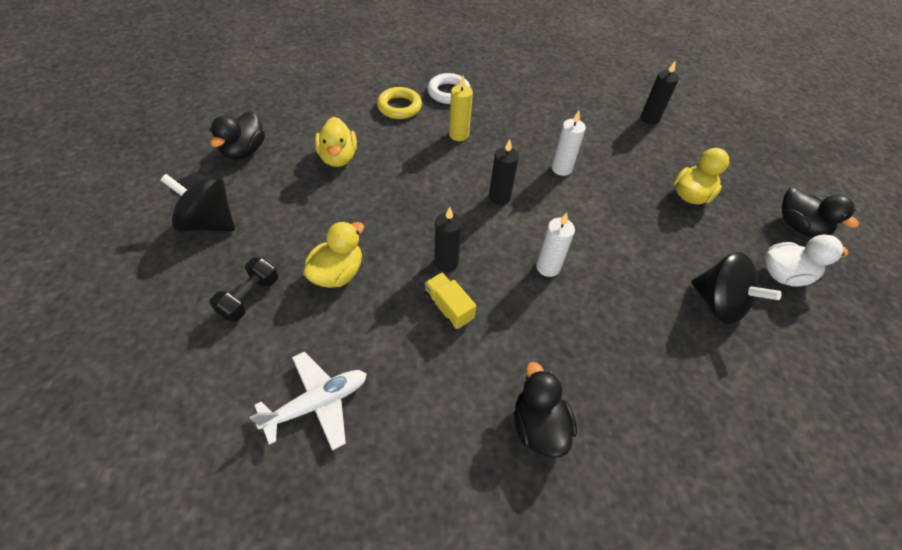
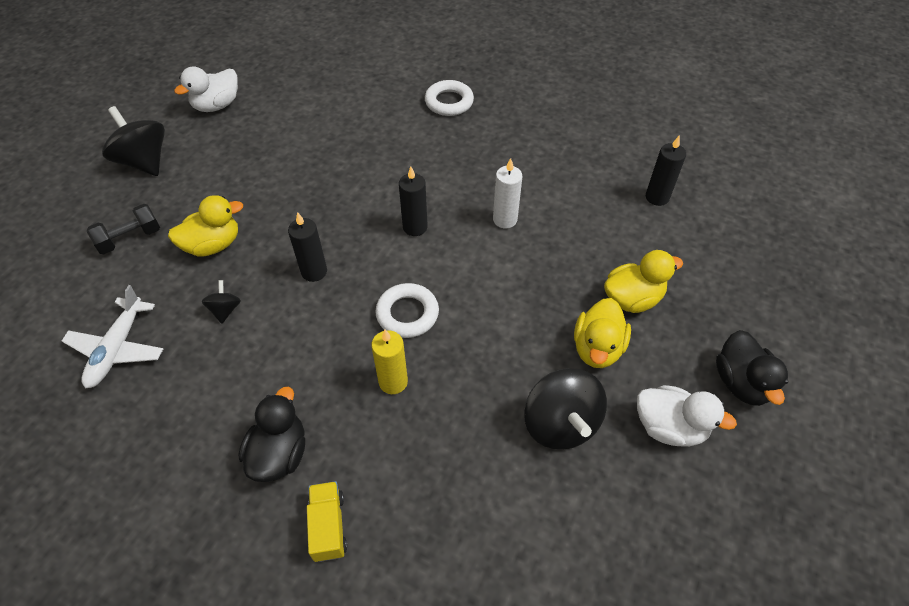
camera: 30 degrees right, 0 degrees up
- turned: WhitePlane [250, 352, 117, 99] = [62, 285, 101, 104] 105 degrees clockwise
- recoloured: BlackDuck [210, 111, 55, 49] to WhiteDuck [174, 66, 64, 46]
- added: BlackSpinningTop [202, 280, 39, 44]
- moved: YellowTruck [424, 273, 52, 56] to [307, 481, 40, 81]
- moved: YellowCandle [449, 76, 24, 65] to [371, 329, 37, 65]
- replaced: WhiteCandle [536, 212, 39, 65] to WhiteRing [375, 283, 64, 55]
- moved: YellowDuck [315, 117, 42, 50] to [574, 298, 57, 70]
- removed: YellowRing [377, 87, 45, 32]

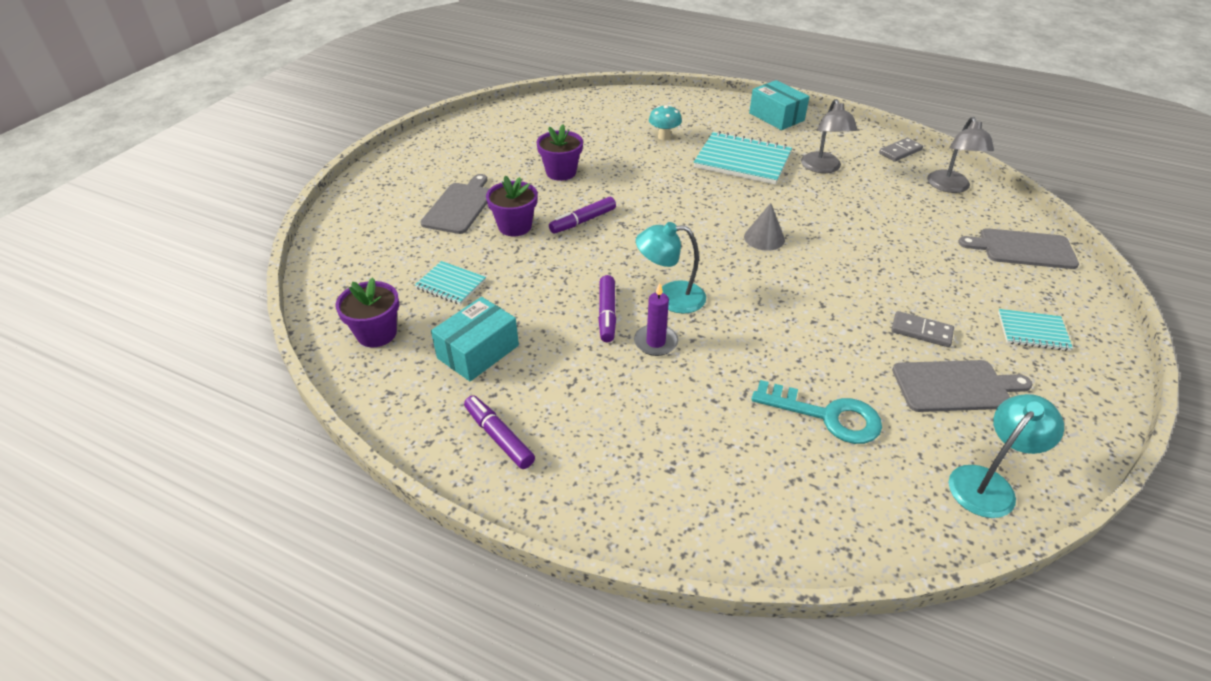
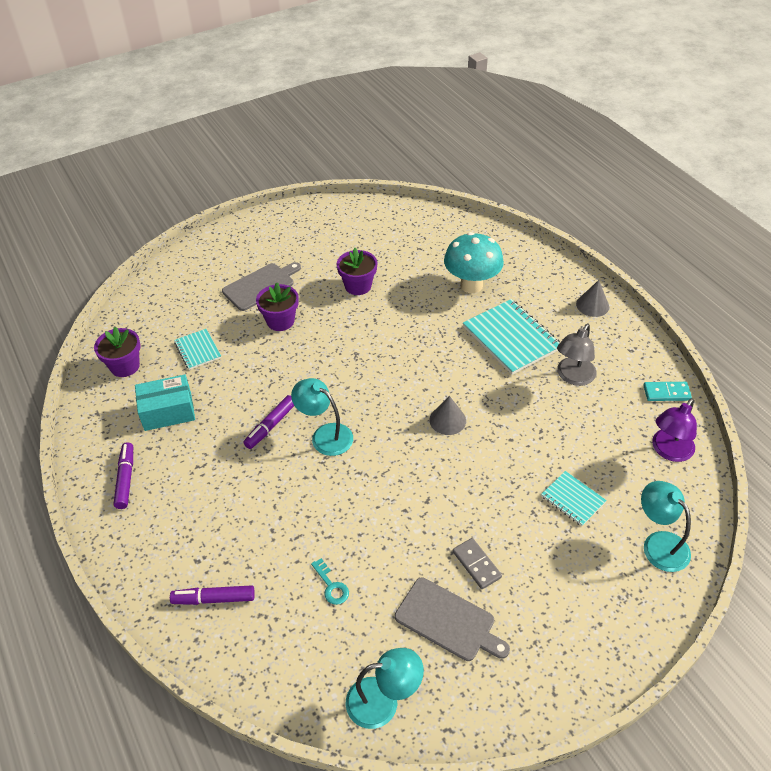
camera: 35 degrees right, 5 degrees up
- moved: PurpleMarker [549, 197, 67, 37] to [170, 585, 85, 20]
- resized: TurquoiseKey [751, 380, 131, 64] = [311, 558, 38, 47] x0.52
- resized: TurquoiseMushroom [649, 105, 33, 35] = [444, 232, 60, 61] x1.88
- moved: TurquoiseNotebook [998, 309, 75, 42] to [541, 471, 66, 55]
- replaced: TurquoiseBox [749, 80, 61, 50] to GreyCone [576, 280, 33, 37]
- replaced: GreyCuttingBoard [958, 228, 121, 41] to TurquoiseLamp [641, 481, 50, 91]
- recoloured: GreyDomino [879, 138, 44, 24] to TurquoiseDomino [643, 382, 49, 19]
- recoloured: GreyLamp [927, 117, 67, 76] to PurpleLamp [652, 398, 45, 64]
- removed: PurpleCandle [634, 283, 44, 73]

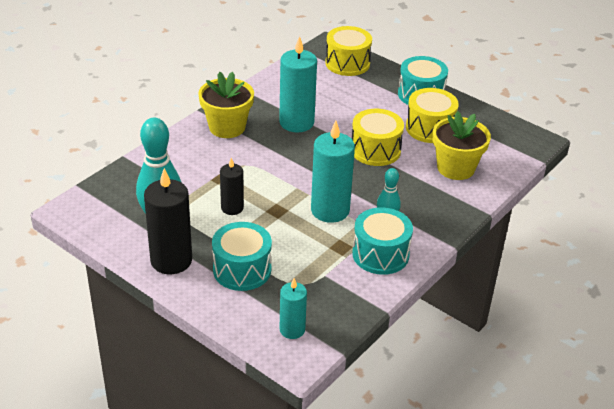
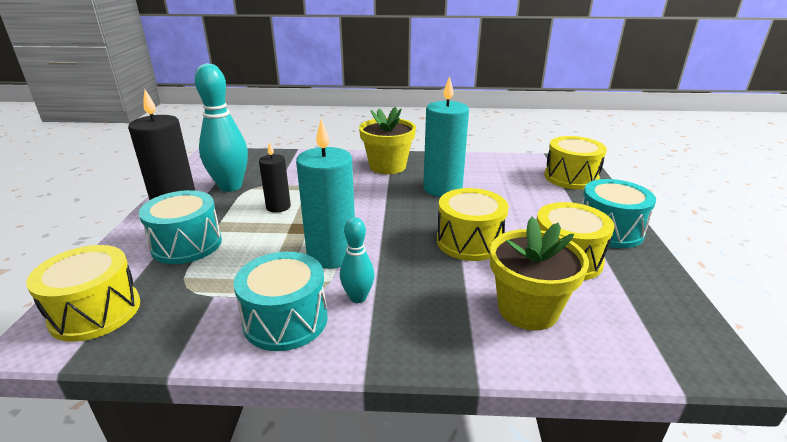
camera: 55 degrees right, 10 degrees down
- replaced: TurquoiseCandle [279, 278, 28, 61] to YellowDrum [26, 245, 114, 97]

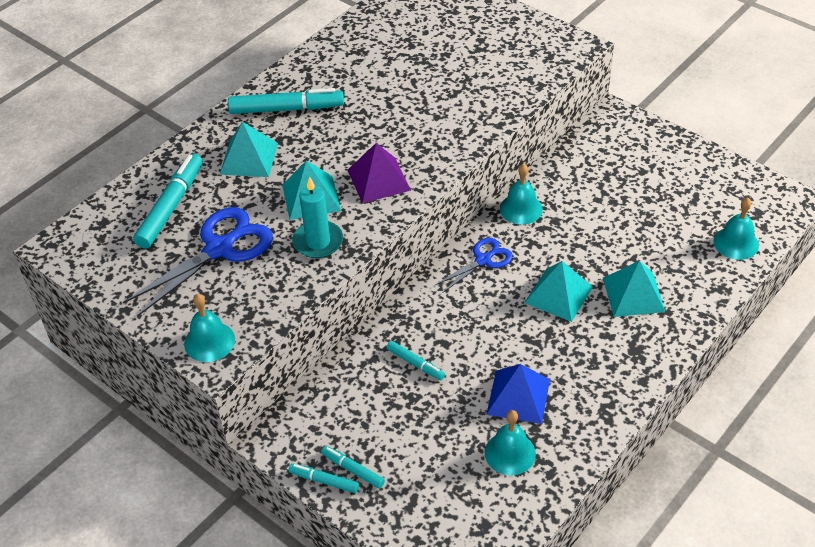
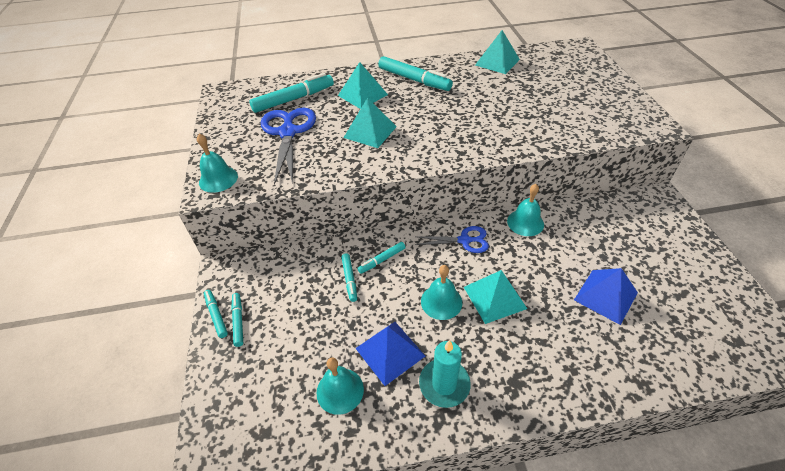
camera: 40 degrees right, 0 degrees up
- turned: BlueScissors [123, 207, 150, 109] = [261, 108, 55, 77] 90 degrees counterclockwise
- added: TurquoiseMarker [357, 242, 49, 32]
- moved: TurquoiseCandle [292, 176, 51, 82] to [419, 340, 52, 68]
- moved: TurquoiseBell [713, 198, 46, 62] to [421, 265, 41, 55]
- moved: TurquoisePyramid [603, 261, 62, 56] to [475, 30, 45, 44]
- added: BluePyramid [574, 268, 64, 57]
- removed: PurplePyramid [347, 143, 64, 60]

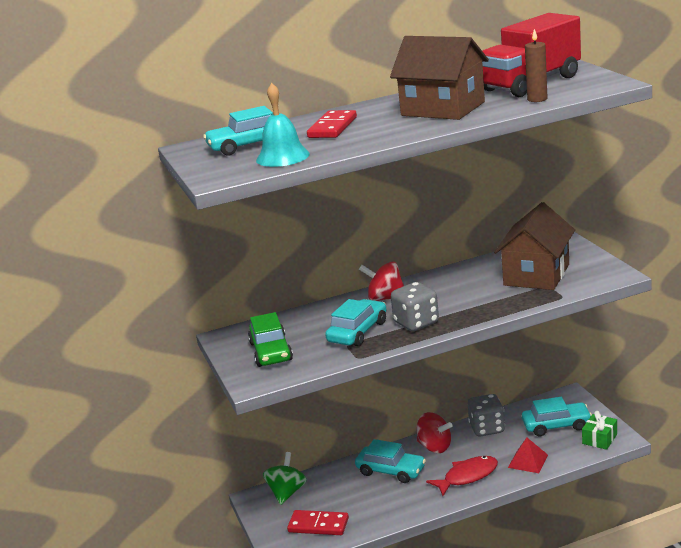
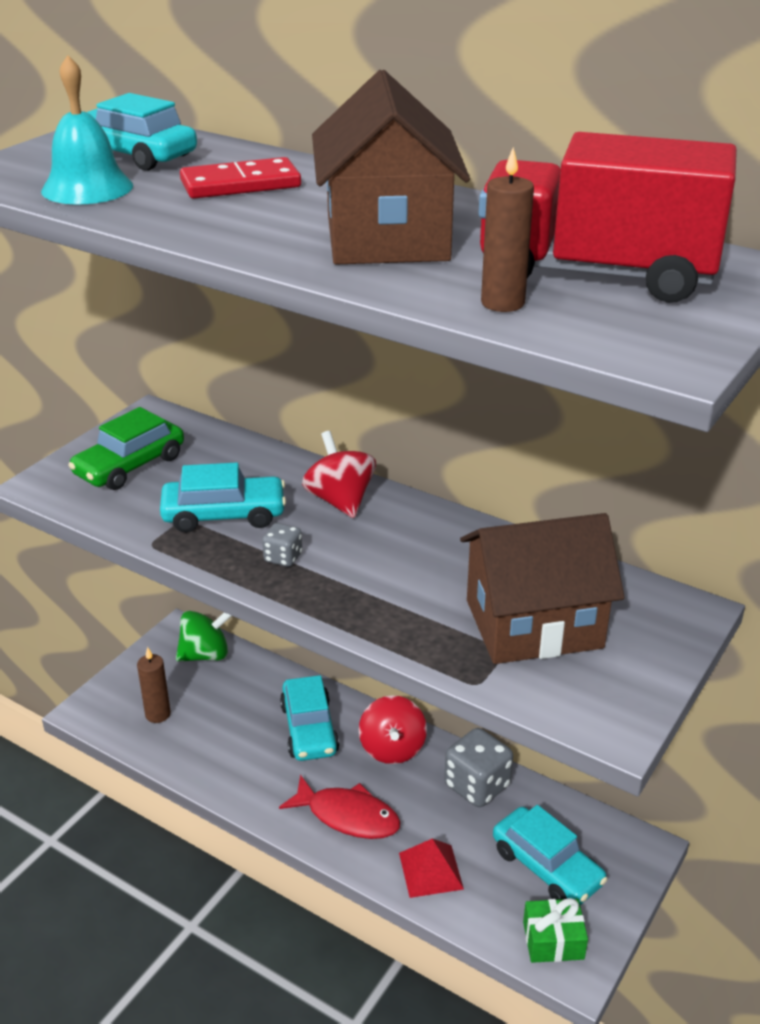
camera: 50 degrees right, 10 degrees up
- replaced: RedDomino [287, 510, 62, 25] to BrownCandle [137, 647, 34, 76]
- resized: GreyDice [391, 282, 48, 49] = [262, 523, 40, 44] x0.52

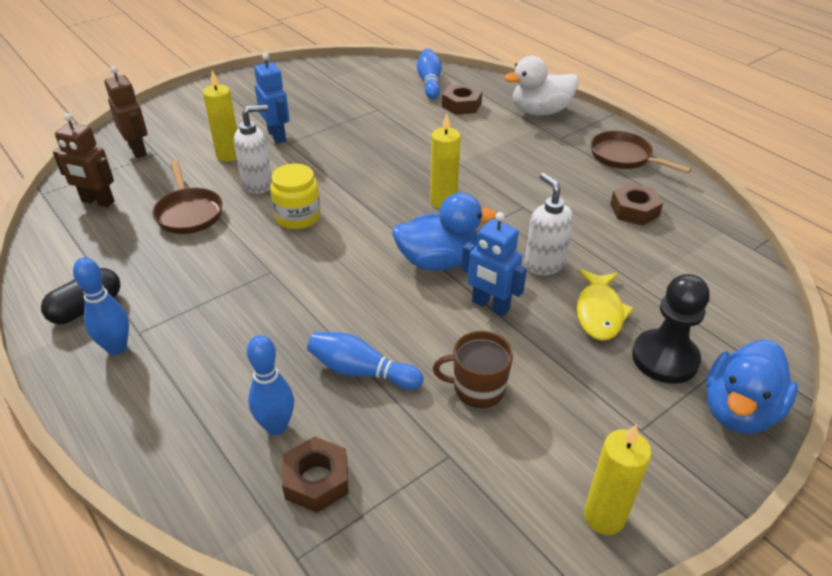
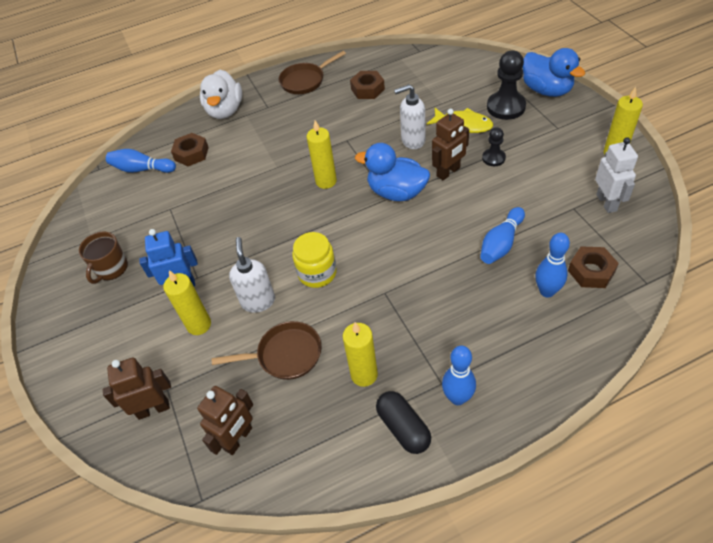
camera: 70 degrees left, 10 degrees up
- moved: BrownMug [433, 331, 80, 77] to [79, 231, 49, 53]
- added: YellowCandle [343, 322, 35, 65]
- turned: BlueDuck [392, 193, 105, 77] = [355, 143, 75, 58] 75 degrees counterclockwise
- recoloured: BlueRobot [461, 212, 66, 104] to BrownRobot [432, 109, 37, 71]
- added: BlackPawn [482, 127, 24, 39]
- added: WhiteRobot [595, 137, 43, 76]

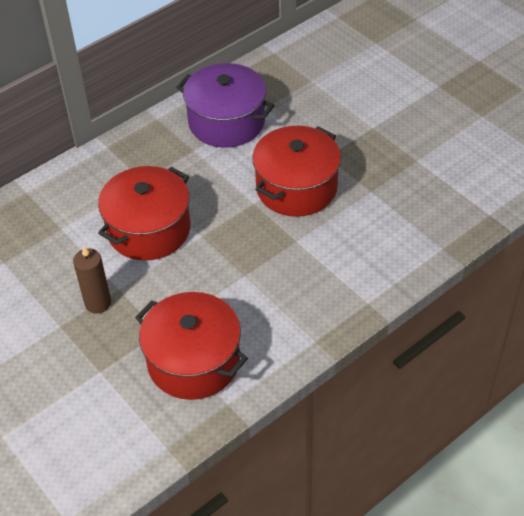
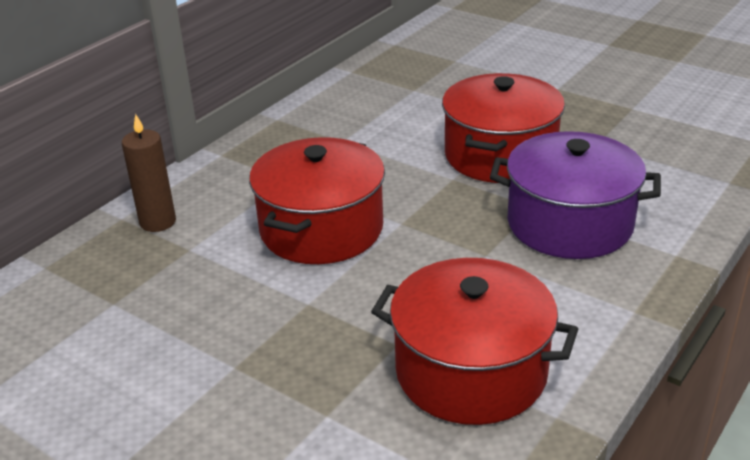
camera: 15 degrees left, 15 degrees down
- moved: BrownCandle [73, 246, 38, 68] to [122, 114, 54, 118]
- moved: PurplePot [176, 63, 99, 85] to [490, 131, 171, 128]

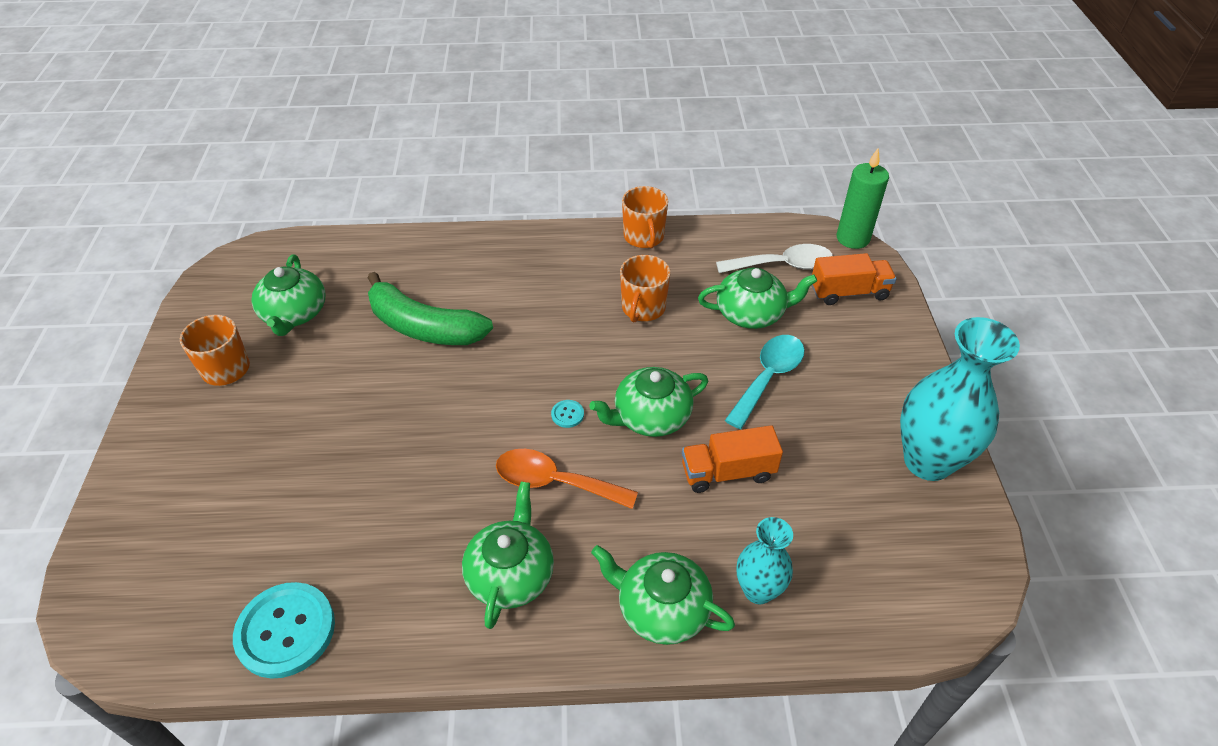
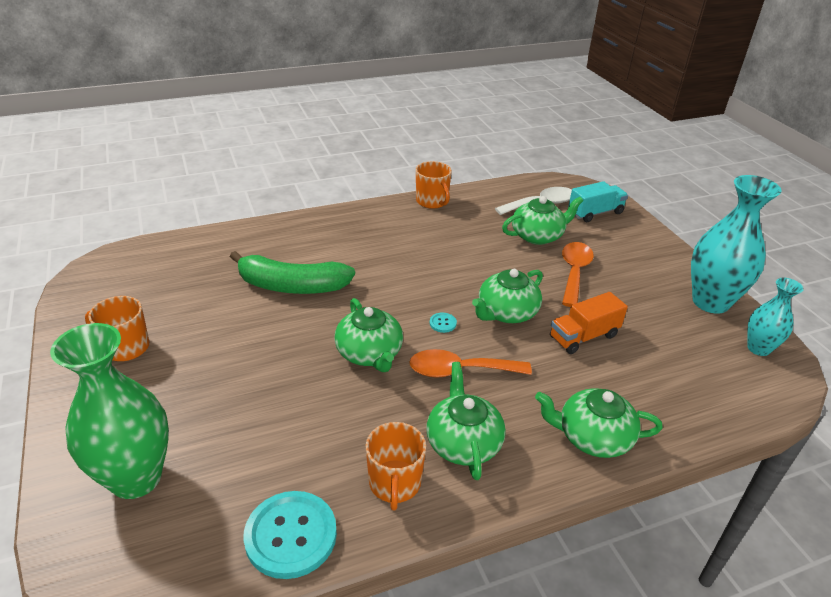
camera: 20 degrees left, 10 degrees down
- added: GreenVase [50, 323, 119, 176]
- moved: GreenTeapot [251, 255, 75, 81] to [334, 298, 69, 74]
- moved: OrangeMug [620, 255, 51, 68] to [366, 422, 60, 88]
- recoloured: TurquoiseSpoon [724, 335, 81, 94] to OrangeSpoon [562, 242, 32, 65]
- recoloured: OrangeTruck [812, 253, 84, 52] to TurquoiseTruck [568, 181, 60, 41]
- moved: TurquoiseVase [737, 517, 56, 87] to [747, 278, 57, 78]
- removed: GreenCandle [837, 148, 52, 101]

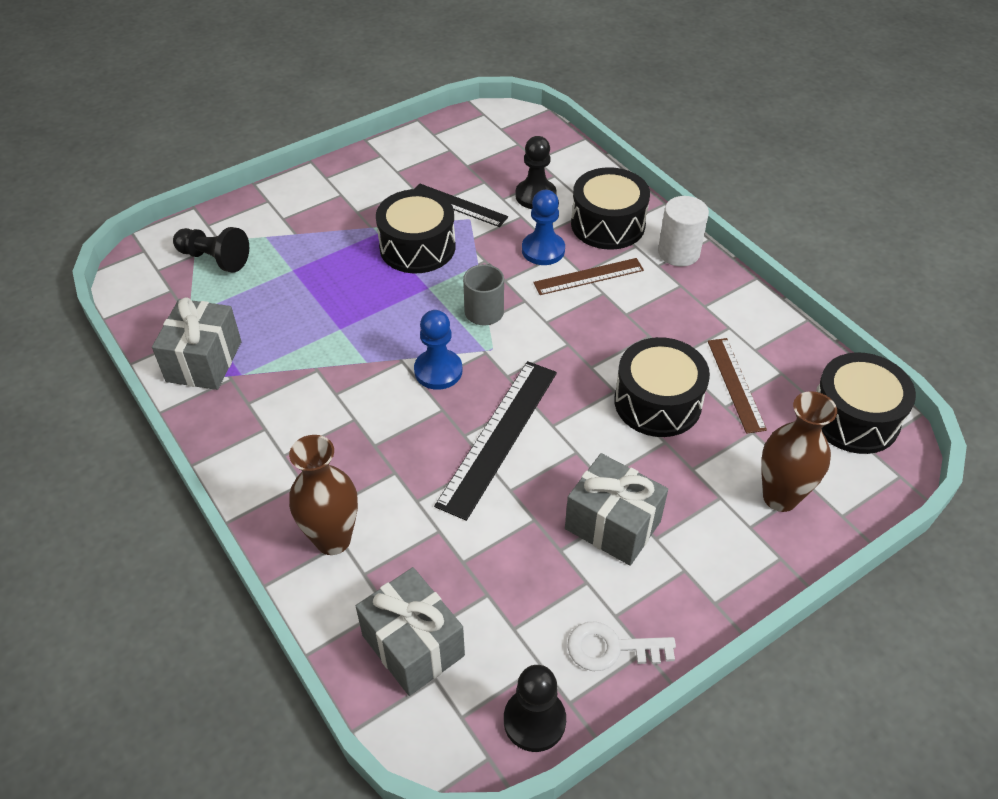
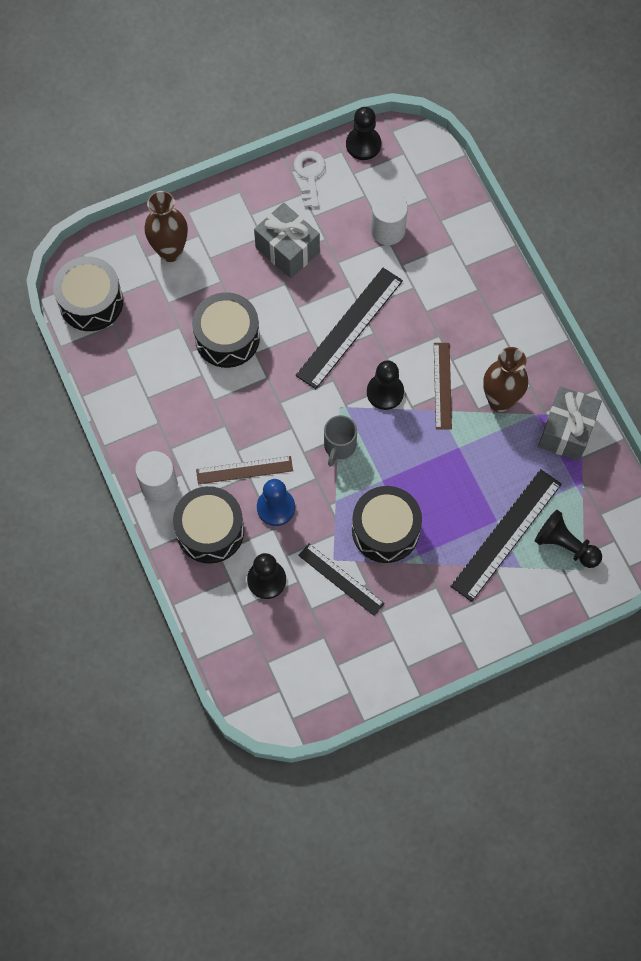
camera: 170 degrees left, 20 degrees up
- turned: WhiteKey [567, 622, 109, 49] = [294, 151, 32, 57] 105 degrees counterclockwise
- recoloured: BluePawn [414, 310, 48, 80] to BlackPawn [367, 360, 37, 50]
- added: WhiteCylinder [371, 192, 37, 53]
- moved: BrownRuler [708, 338, 59, 96] to [434, 343, 18, 87]
- added: BlackRuler [450, 469, 112, 133]
- moved: BrownVase [289, 435, 69, 120] to [483, 347, 45, 65]
- removed: GreyGift [356, 567, 109, 129]

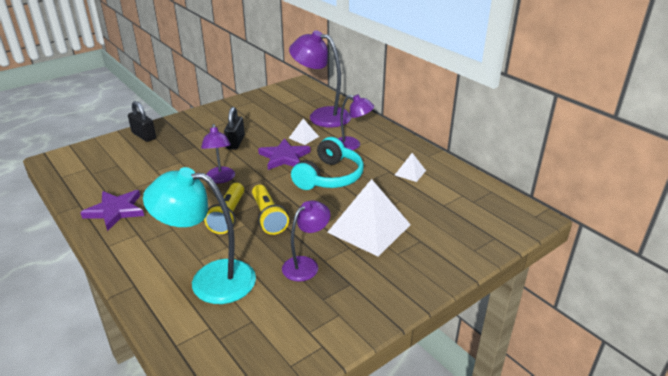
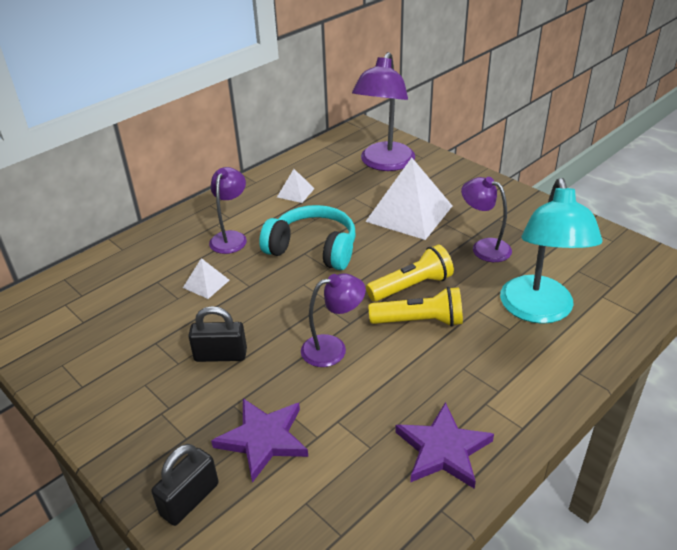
camera: 95 degrees left, 5 degrees up
- moved: PurpleStar [258, 138, 52, 32] to [211, 398, 97, 85]
- moved: PurpleLamp [289, 30, 62, 98] to [352, 52, 63, 119]

